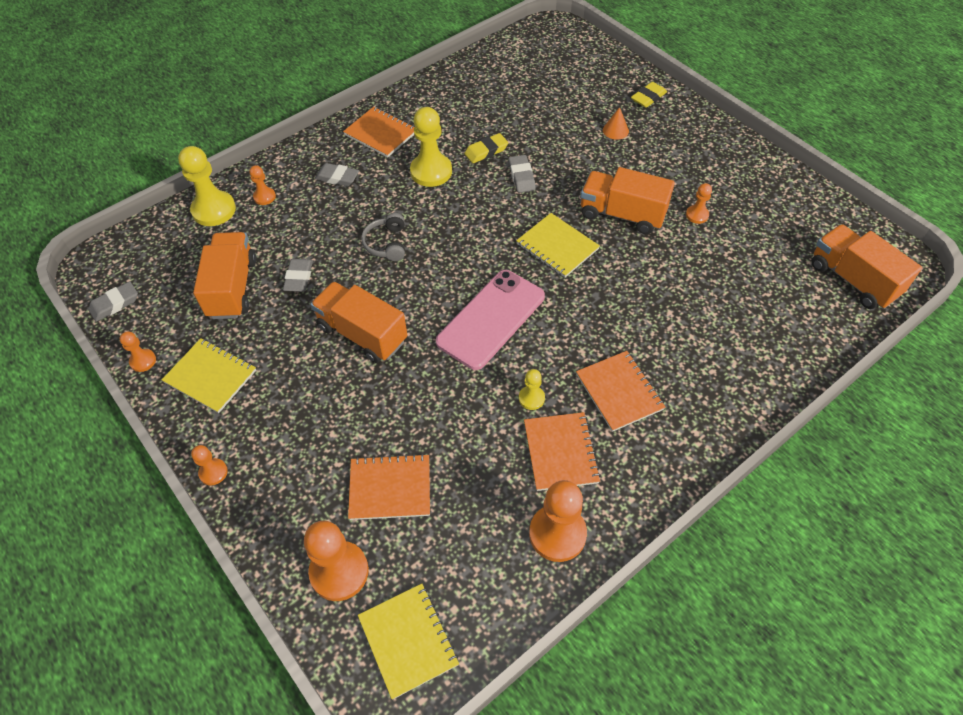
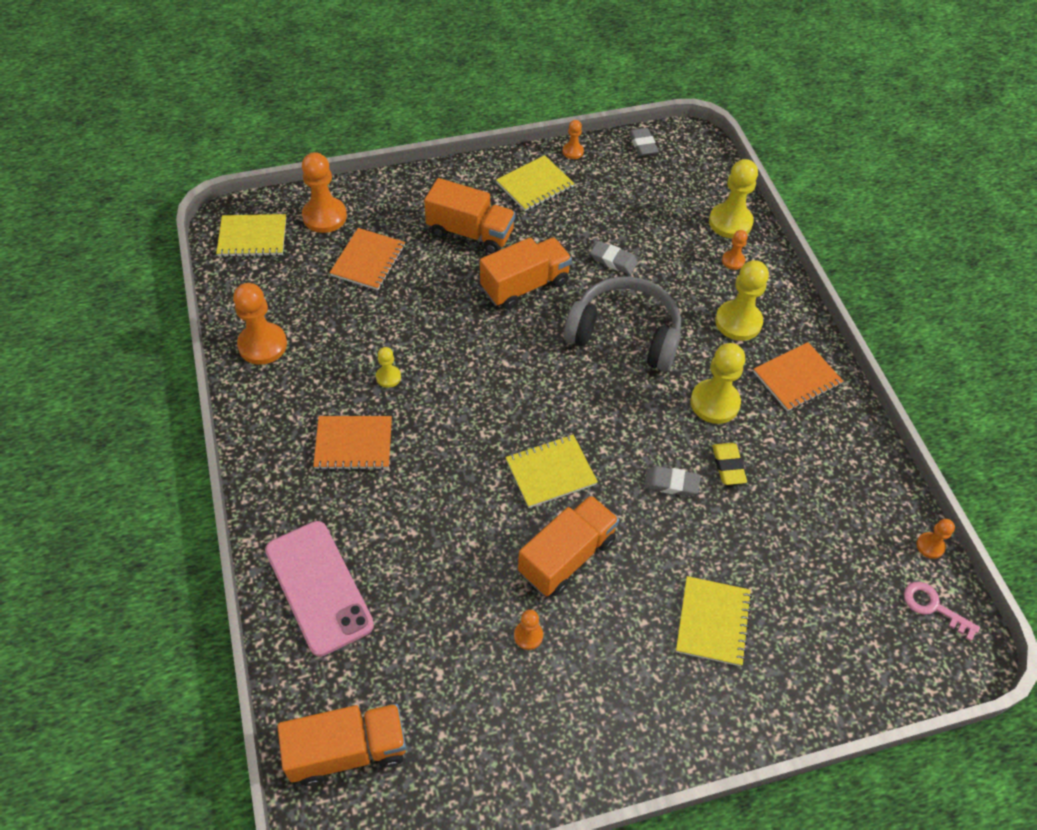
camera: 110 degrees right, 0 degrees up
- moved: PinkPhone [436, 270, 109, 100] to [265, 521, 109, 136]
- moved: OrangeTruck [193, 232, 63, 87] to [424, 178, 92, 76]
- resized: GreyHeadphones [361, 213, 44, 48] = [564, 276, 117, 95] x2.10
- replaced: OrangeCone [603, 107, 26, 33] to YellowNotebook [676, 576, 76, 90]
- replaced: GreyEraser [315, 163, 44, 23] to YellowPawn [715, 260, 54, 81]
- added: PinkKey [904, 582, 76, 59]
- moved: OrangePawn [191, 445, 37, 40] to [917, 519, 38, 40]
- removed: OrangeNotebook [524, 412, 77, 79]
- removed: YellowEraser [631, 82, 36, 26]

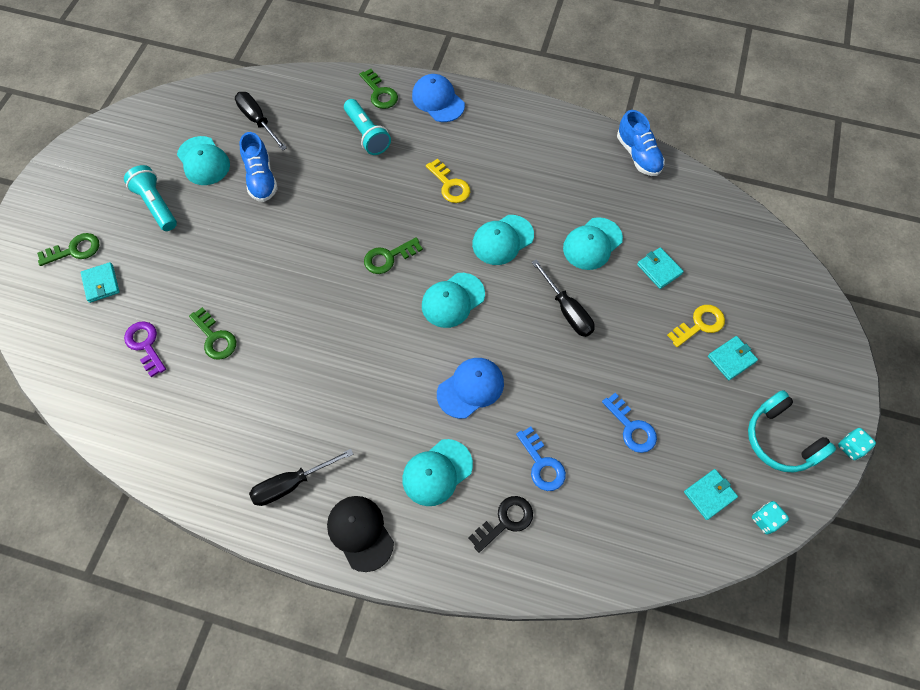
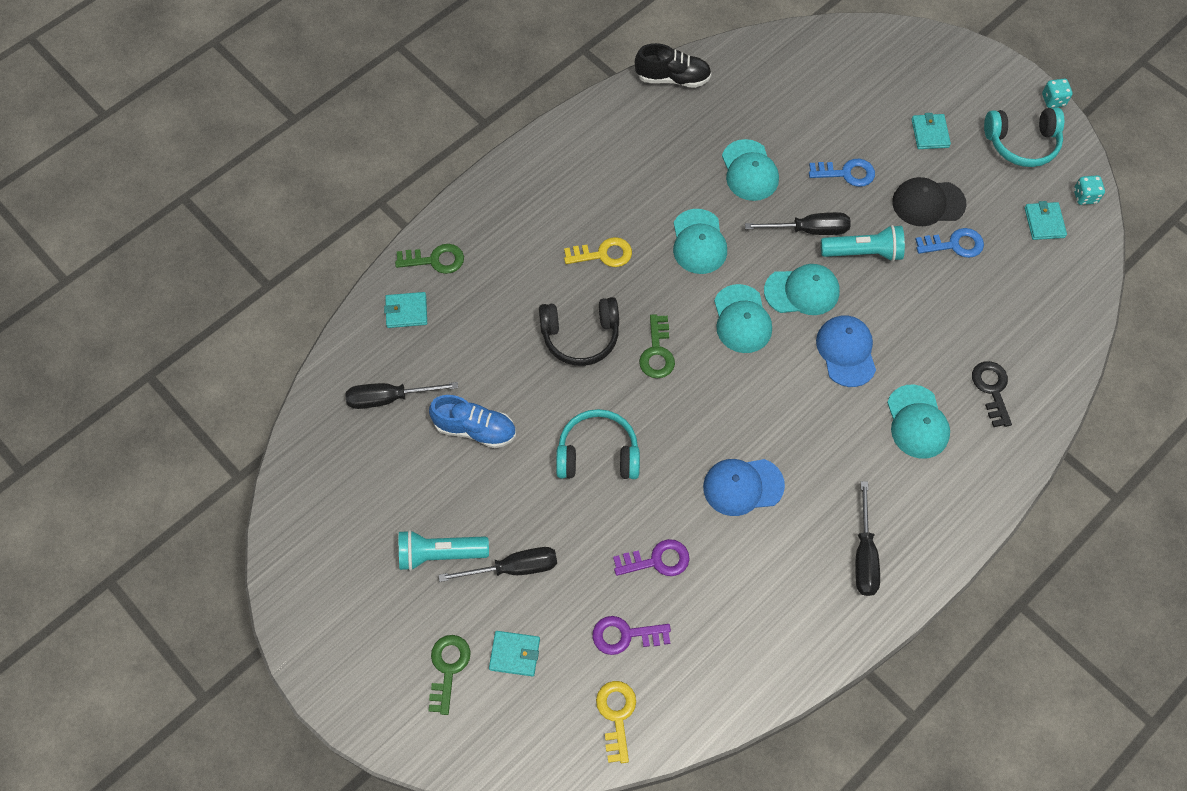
camera: 60 degrees left, 0 degrees up
- moved: TurquoiseWallet [637, 247, 47, 42] to [384, 292, 43, 36]
- added: BlackScrewdriver [438, 547, 119, 35]
- added: BlackHeadphones [539, 297, 80, 69]
- added: TurquoiseHeadphones [556, 409, 84, 70]
- moved: YellowKey [667, 305, 58, 42] to [596, 681, 40, 82]
- recoloured: GreenKey [189, 307, 47, 53] to PurpleKey [613, 539, 77, 37]
- recoloured: BlueShoe [617, 110, 48, 66] to BlackShoe [635, 43, 76, 45]
- moved: BlueCap [412, 74, 53, 48] to [703, 459, 82, 57]
- moved: TurquoiseCap [177, 136, 53, 49] to [764, 264, 76, 51]
- moved: BlueKey [516, 427, 50, 64] to [809, 159, 66, 28]
- moved: TurquoiseFlashlight [344, 99, 47, 56] to [821, 225, 84, 36]
- moved: BlackCap [327, 496, 67, 76] to [892, 177, 74, 49]

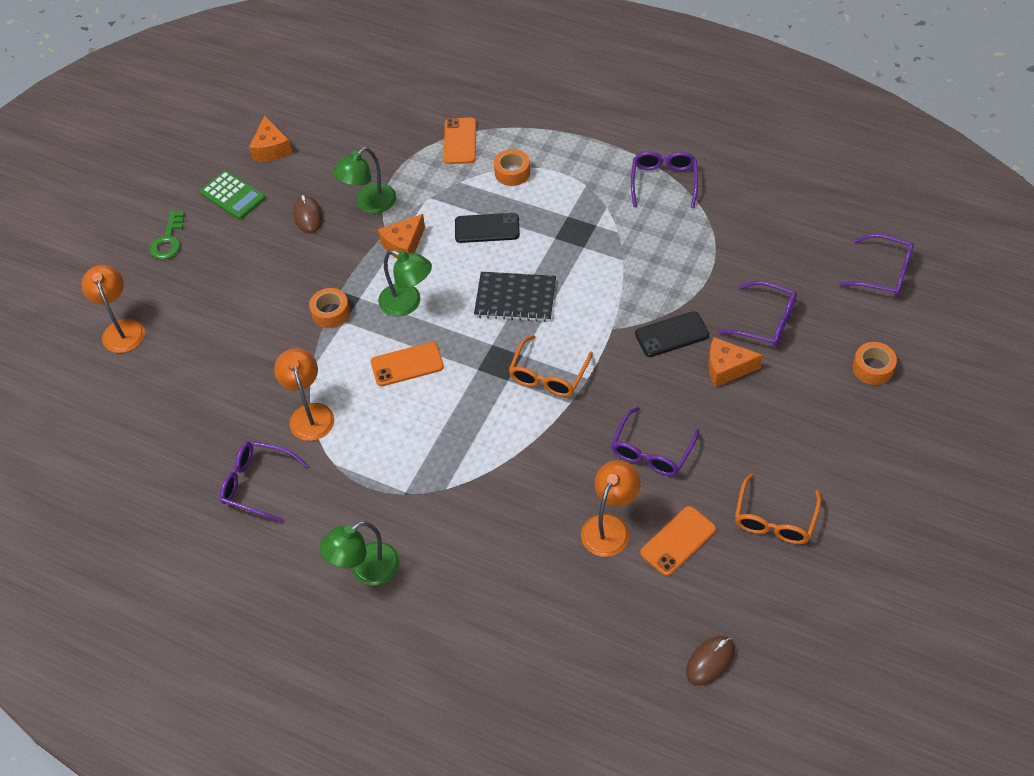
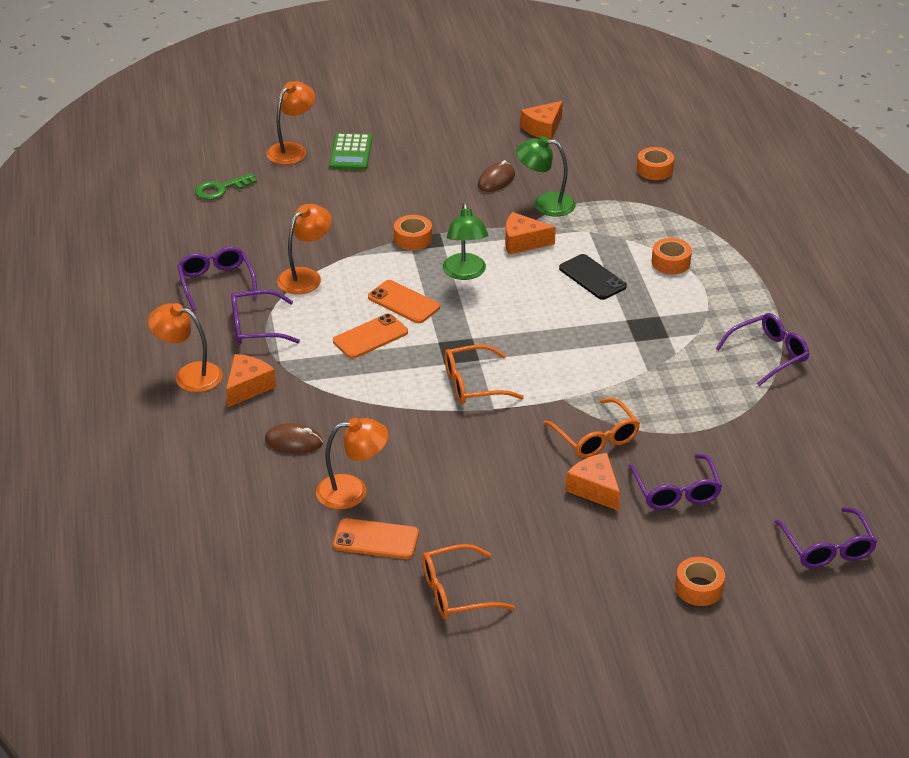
camera: 50 degrees right, 15 degrees down
- recoloured: GreenLamp [319, 521, 81, 64] to OrangeLamp [148, 303, 75, 89]
- moved: GreenKey [149, 210, 36, 50] to [195, 173, 62, 27]
- added: OrangeCheese [226, 354, 50, 53]
- moved: PurpleGlasses [611, 407, 88, 69] to [231, 290, 69, 55]
- moved: BrownMouse [686, 636, 49, 50] to [265, 423, 58, 31]
- moved: GreenCalculator [200, 171, 66, 49] to [329, 133, 43, 37]
- moved: OrangePhone [444, 118, 32, 46] to [333, 313, 75, 46]
- replaced: BlackPhone [635, 311, 74, 46] to OrangeGlasses [543, 398, 97, 60]
- added: OrangeTape [637, 147, 37, 33]
- removed: BlackNotebook [474, 272, 82, 50]

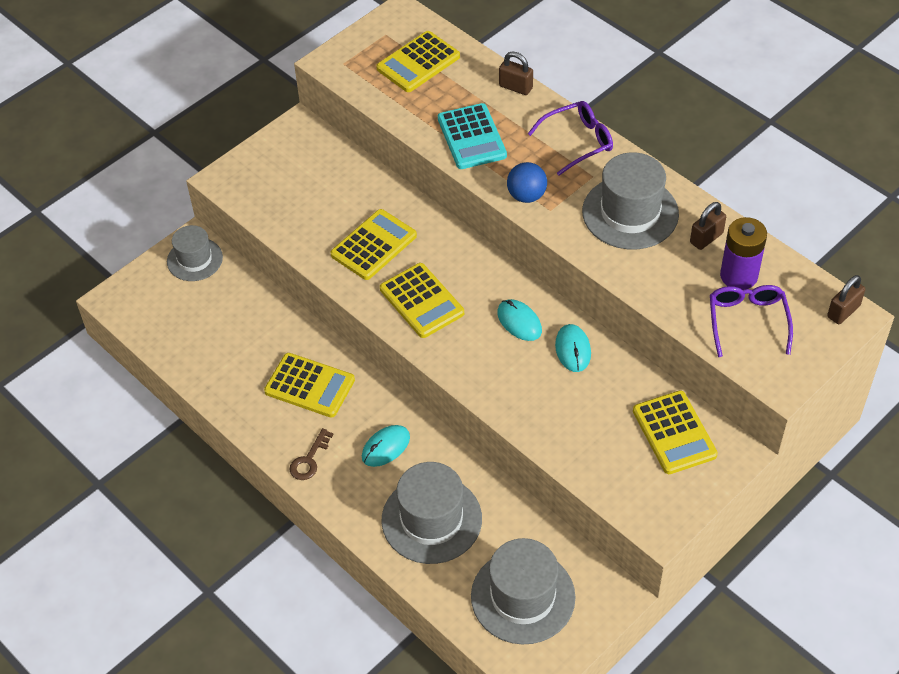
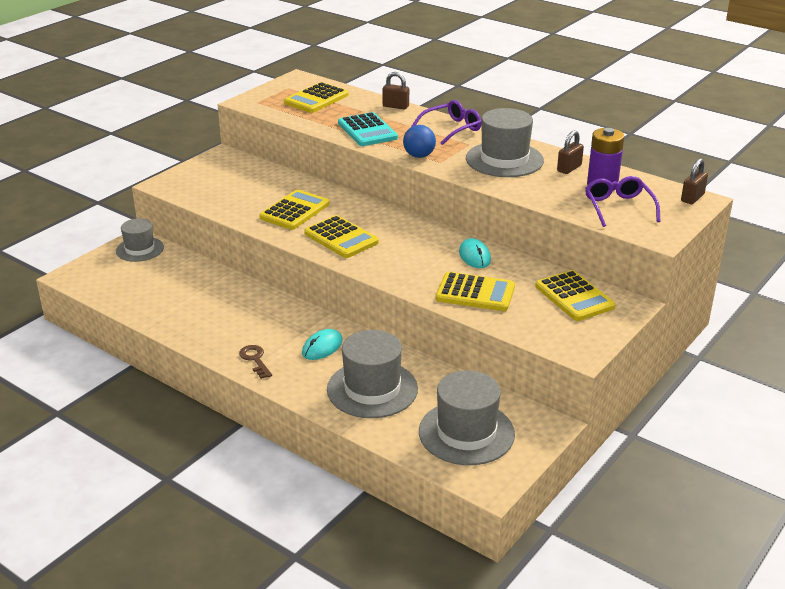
camera: 10 degrees left, 20 degrees down
- turned: BrownKey [289, 428, 45, 52] = [239, 345, 33, 34] 135 degrees clockwise
- moved: YellowCalculator [264, 353, 91, 65] to [436, 272, 79, 39]
- removed: TurquoiseMouse [497, 299, 45, 42]

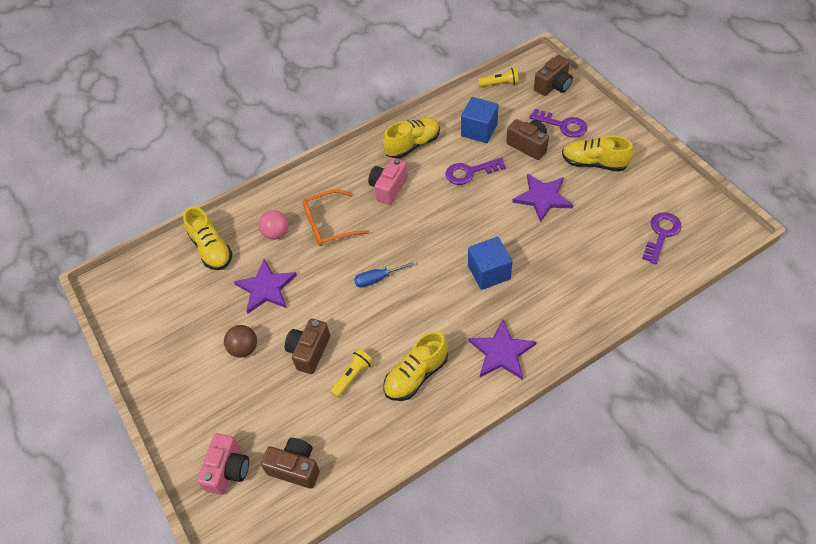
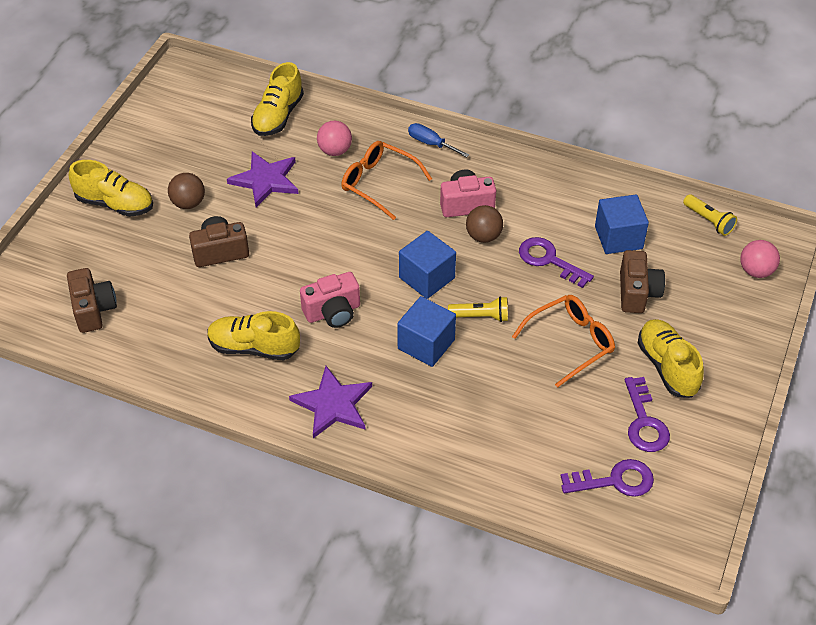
camera: 50 degrees right, 5 degrees down
- moved: YellowShoe [383, 118, 57, 41] to [69, 160, 84, 57]
- moved: PinkCamera [197, 433, 52, 62] to [300, 272, 60, 56]
- added: BlueCube [399, 231, 57, 68]
- moved: BlueScrewdriver [354, 262, 60, 26] to [408, 123, 61, 34]
- moved: YellowFlashlight [330, 349, 43, 49] to [448, 296, 60, 26]
- added: BrownBall [466, 205, 37, 38]
- replaced: PurpleStar [512, 174, 61, 48] to OrangeGlasses [512, 295, 103, 93]
- moved: PurpleKey [529, 109, 58, 29] to [625, 377, 45, 75]
- replaced: BrownCamera [534, 55, 39, 41] to PinkBall [740, 240, 40, 38]

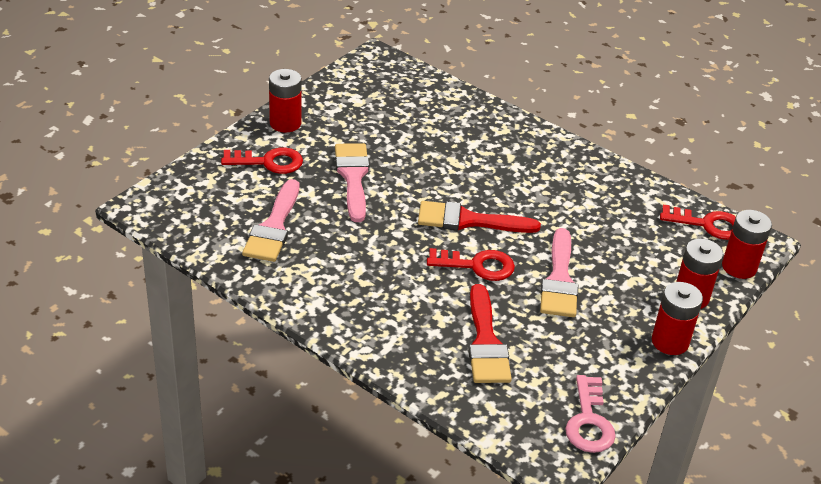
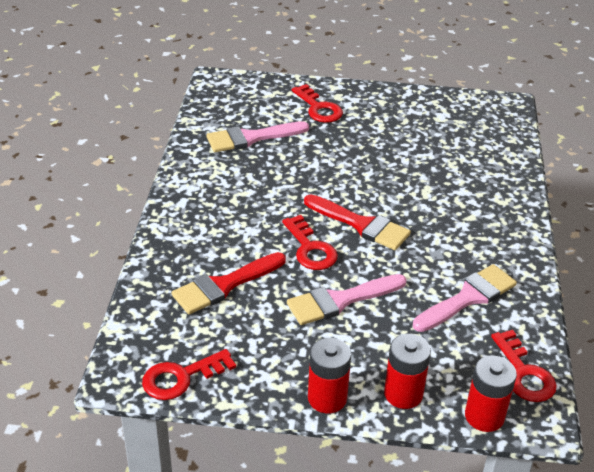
camera: 60 degrees right, 0 degrees up
- recoloured: PinkKey [565, 375, 51, 78] to RedKey [142, 349, 94, 51]
- turned: RedBrush [418, 201, 123, 32] = [304, 194, 107, 56] 150 degrees clockwise
- moved: PinkBrush [335, 143, 34, 79] to [413, 264, 104, 68]
- removed: RedBattery [269, 69, 33, 64]

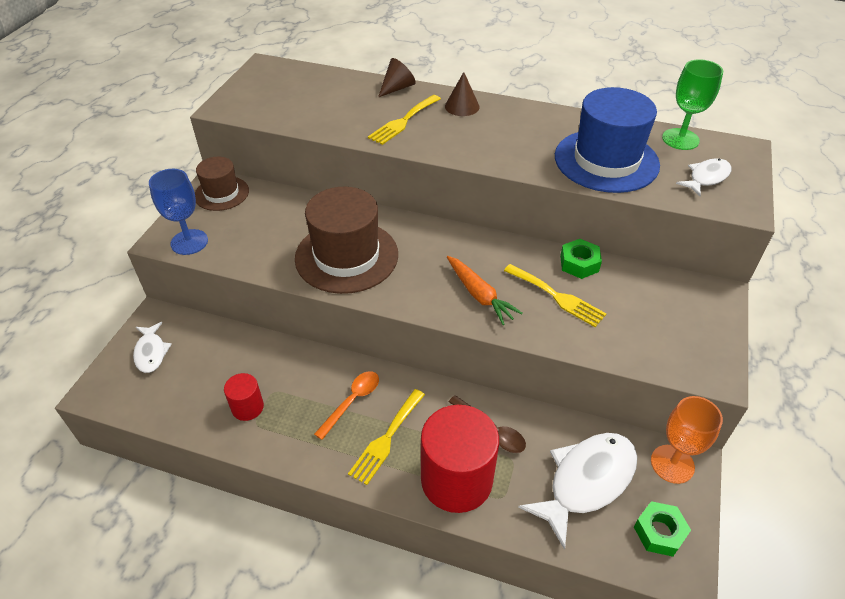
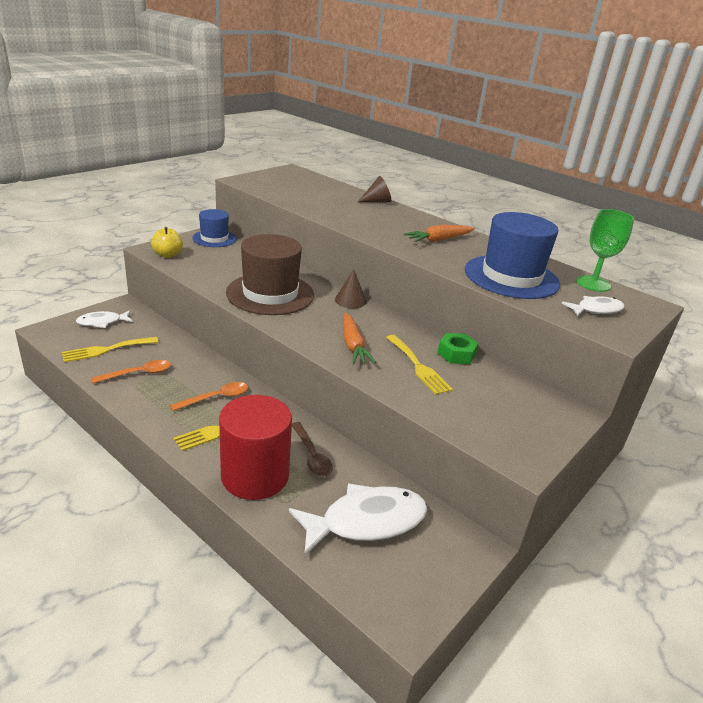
camera: 20 degrees right, 15 degrees down
- moved: YellowFork [368, 95, 73, 50] to [62, 337, 97, 25]
- turned: WhiteFish [133, 322, 39, 51] = [76, 310, 57, 18] 60 degrees clockwise
- replaced: RedCylinder [224, 373, 40, 48] to OrangeSpoon [91, 360, 80, 24]
- replaced: BlueGoblet [149, 169, 59, 86] to YellowApple [151, 227, 32, 31]
- recoloured: BrownHat [195, 157, 54, 54] to BlueHat [192, 209, 44, 38]
- moved: BrownCone [445, 72, 35, 44] to [335, 269, 31, 39]
- added: OrangeCarrot [404, 225, 71, 17]
- removed: GreenNut [634, 501, 57, 56]
- removed: OrangeGoblet [651, 396, 72, 88]

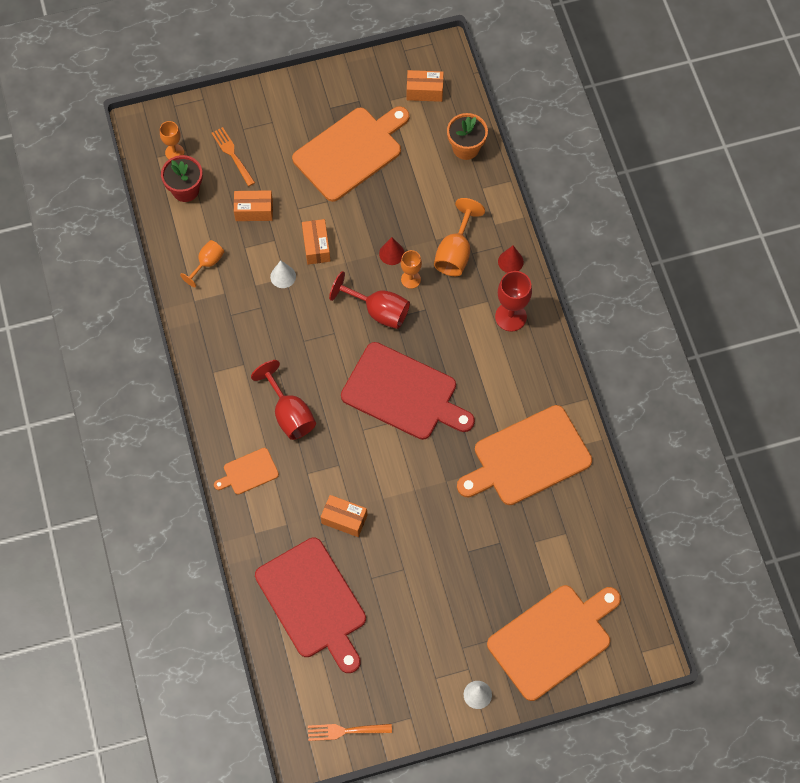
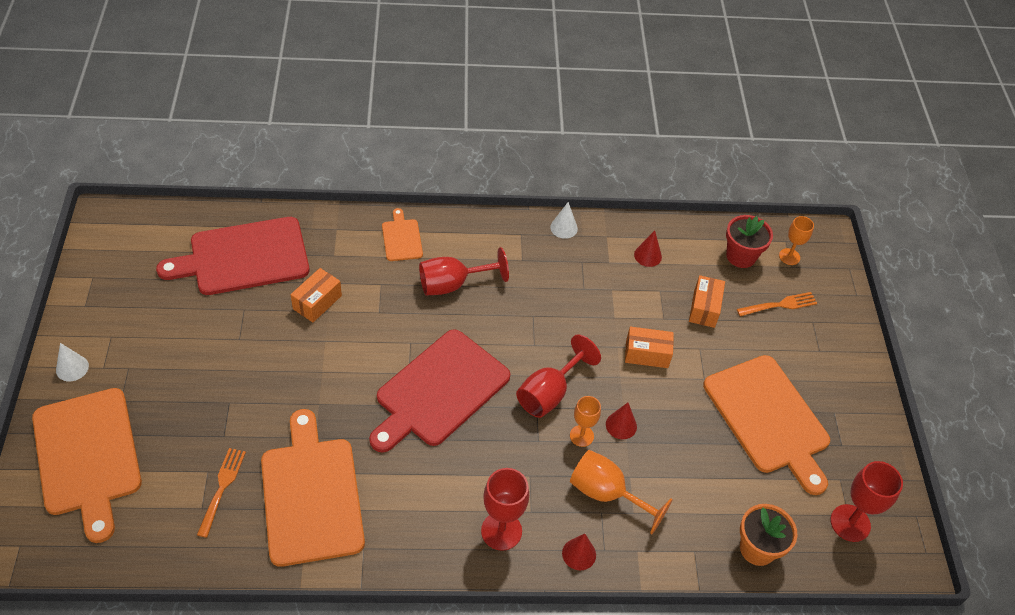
camera: 100 degrees right, 15 degrees down
- moved: OrangeFork [308, 724, 84, 17] to [197, 448, 49, 90]
- moved: WhiteCone [270, 260, 26, 28] to [550, 202, 28, 37]
- replaced: OrangeGoblet [180, 240, 44, 47] to RedCone [634, 230, 28, 37]
- replaced: OrangeBox [407, 70, 37, 32] to RedGoblet [830, 461, 73, 81]

